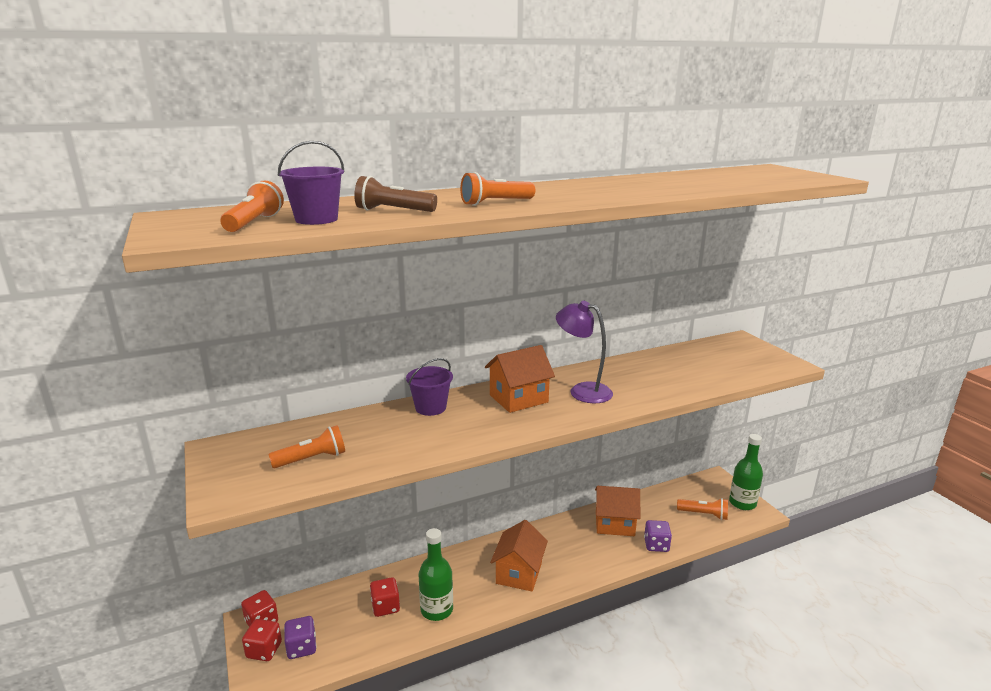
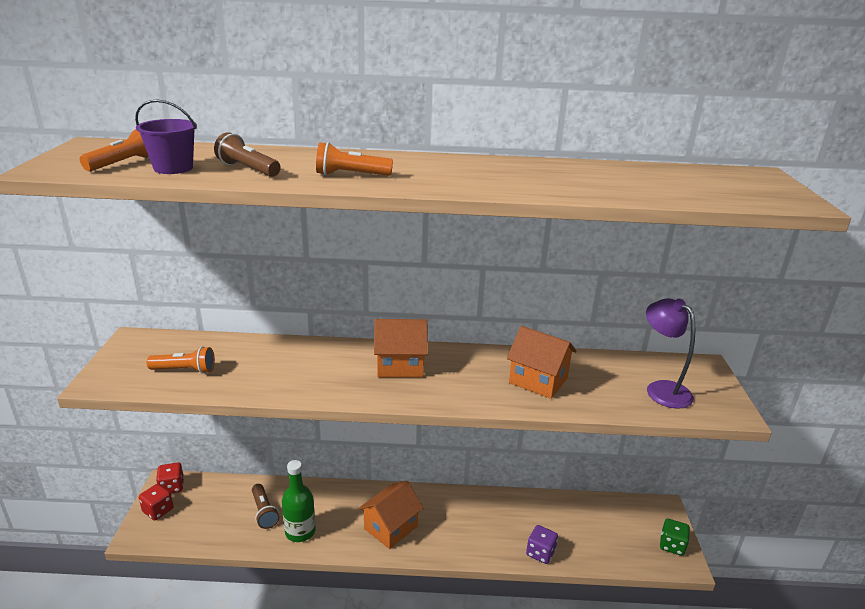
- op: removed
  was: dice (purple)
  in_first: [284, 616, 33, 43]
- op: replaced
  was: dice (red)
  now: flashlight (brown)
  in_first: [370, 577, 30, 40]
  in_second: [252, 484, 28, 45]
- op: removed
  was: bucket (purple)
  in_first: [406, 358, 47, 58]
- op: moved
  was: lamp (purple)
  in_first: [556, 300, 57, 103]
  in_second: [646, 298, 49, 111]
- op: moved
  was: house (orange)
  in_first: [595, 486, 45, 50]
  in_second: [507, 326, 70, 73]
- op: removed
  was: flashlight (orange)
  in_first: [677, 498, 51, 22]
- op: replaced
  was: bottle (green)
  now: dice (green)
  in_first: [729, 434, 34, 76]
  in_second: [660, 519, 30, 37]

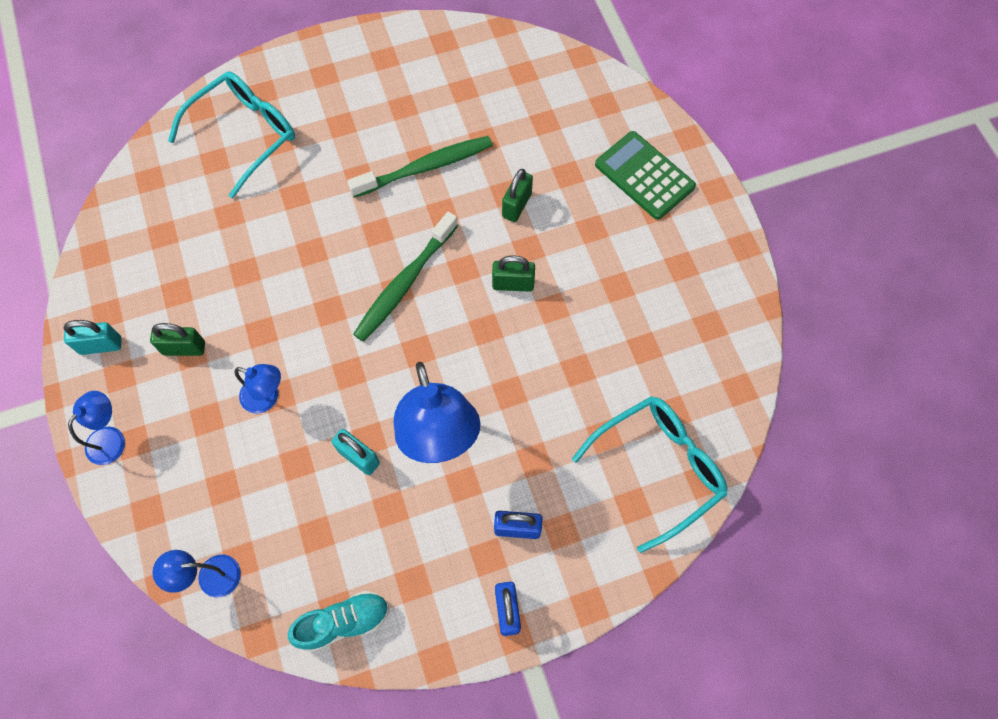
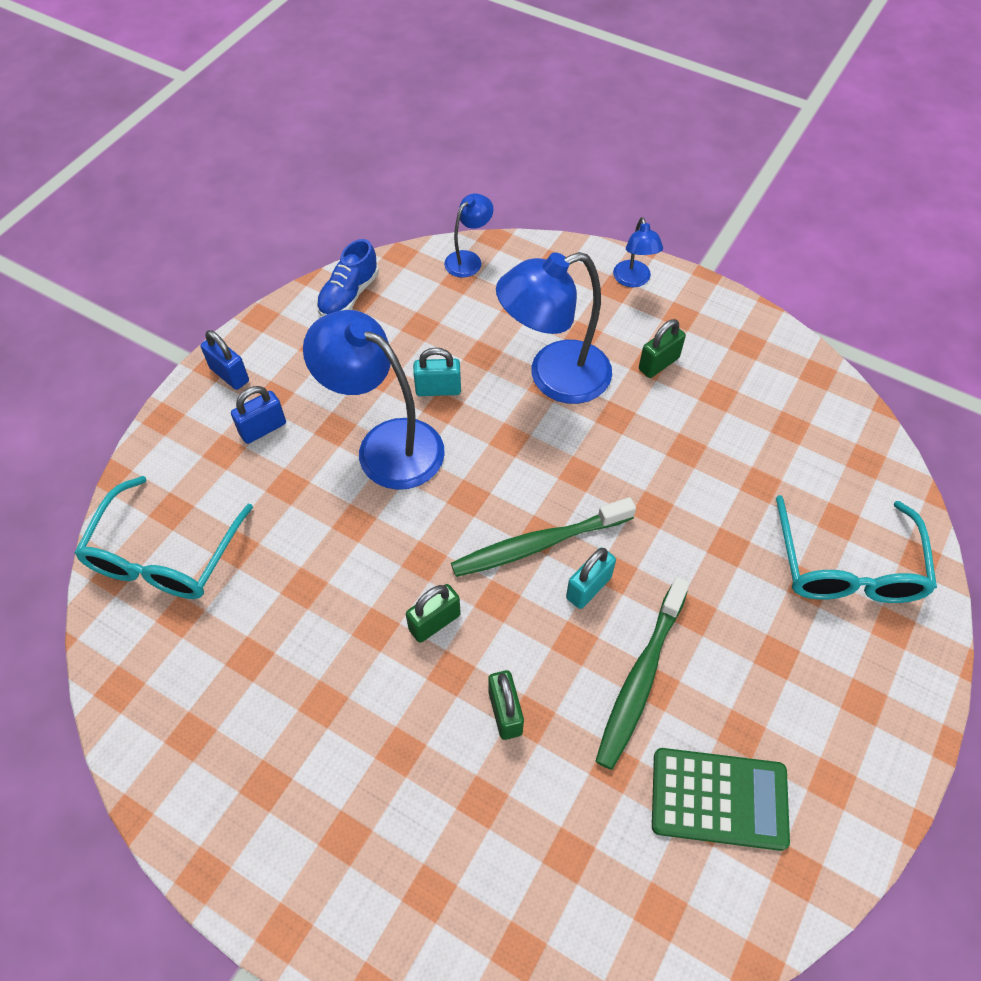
- op: moved
  was: padlock (turquoise)
  in_first: [64, 320, 57, 35]
  in_second: [566, 547, 50, 62]
- op: resized
  was: lamp (blue)
  in_first: [235, 364, 46, 50]
  in_second: [496, 252, 116, 152]
  ratio: 2.02
- op: recoloured
  was: shoe (turquoise)
  now: shoe (blue)
  in_first: [288, 591, 101, 61]
  in_second: [316, 239, 63, 78]
- op: turned
  was: toothbrush (green)
  in_first: [353, 212, 105, 130]
  in_second: [451, 497, 185, 80]
  clockwise: -105
- op: moved
  was: calculator (green)
  in_first: [595, 131, 101, 89]
  in_second: [652, 748, 138, 103]

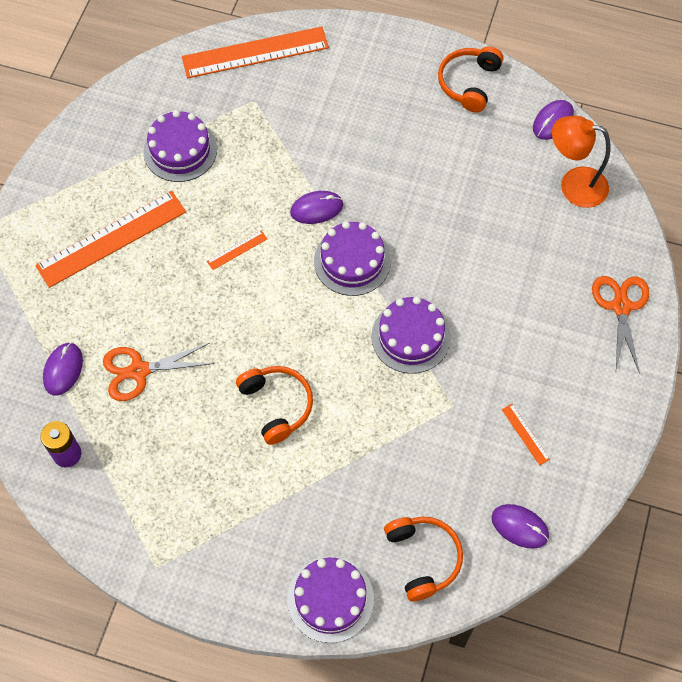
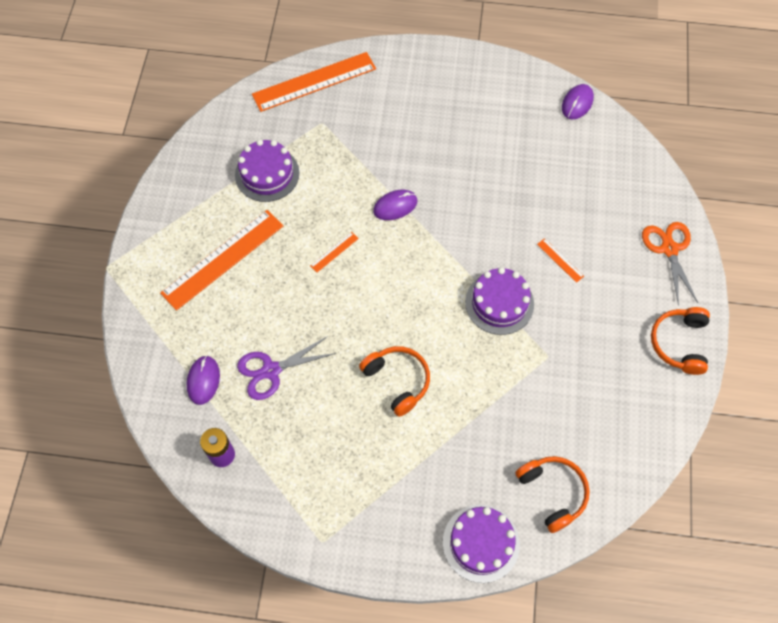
- op: recoloured
  was: scissors (orange)
  now: scissors (purple)
  in_first: [103, 343, 112, 58]
  in_second: [237, 336, 99, 64]
- op: removed
  was: cake (purple)
  in_first: [314, 221, 77, 75]
- op: moved
  was: headphones (orange)
  in_first: [438, 46, 65, 66]
  in_second: [651, 307, 59, 68]
- op: removed
  was: mouse (purple)
  in_first: [492, 504, 57, 45]
- op: moved
  was: ruler (orange)
  in_first: [502, 404, 48, 62]
  in_second: [537, 238, 47, 45]
- op: removed
  was: lamp (orange)
  in_first: [552, 116, 59, 92]

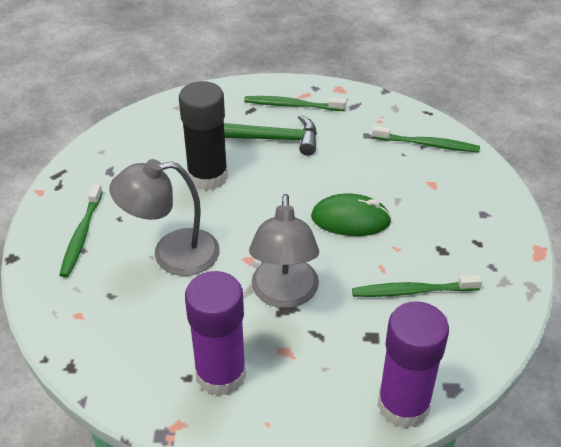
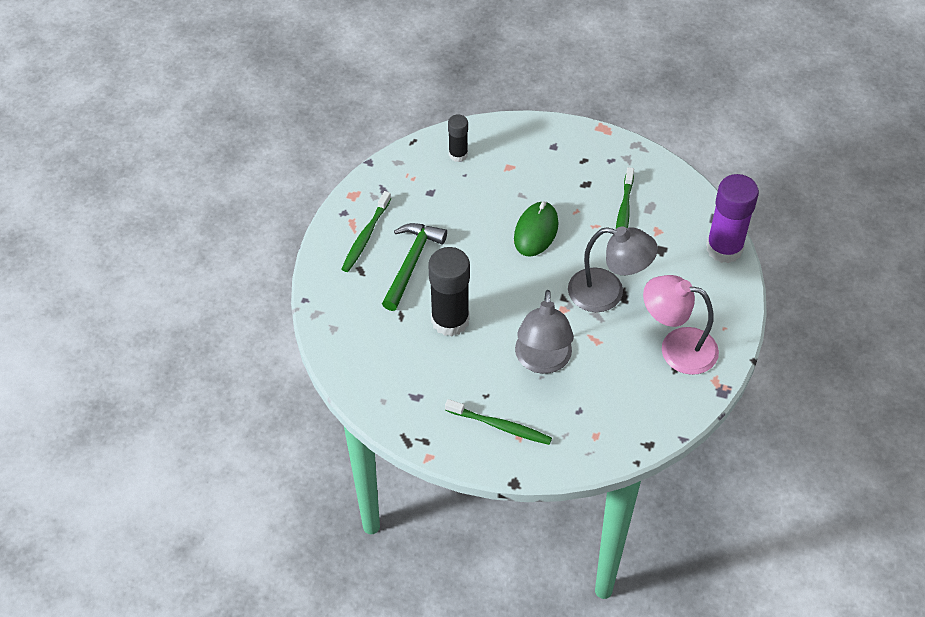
- op: replaced
  was: glue stick (purple)
  now: lamp (pink)
  in_first: [185, 271, 61, 126]
  in_second: [643, 275, 76, 100]
- op: replaced
  was: toothbrush (green)
  now: glue stick (black)
  in_first: [372, 125, 108, 27]
  in_second: [448, 114, 20, 48]

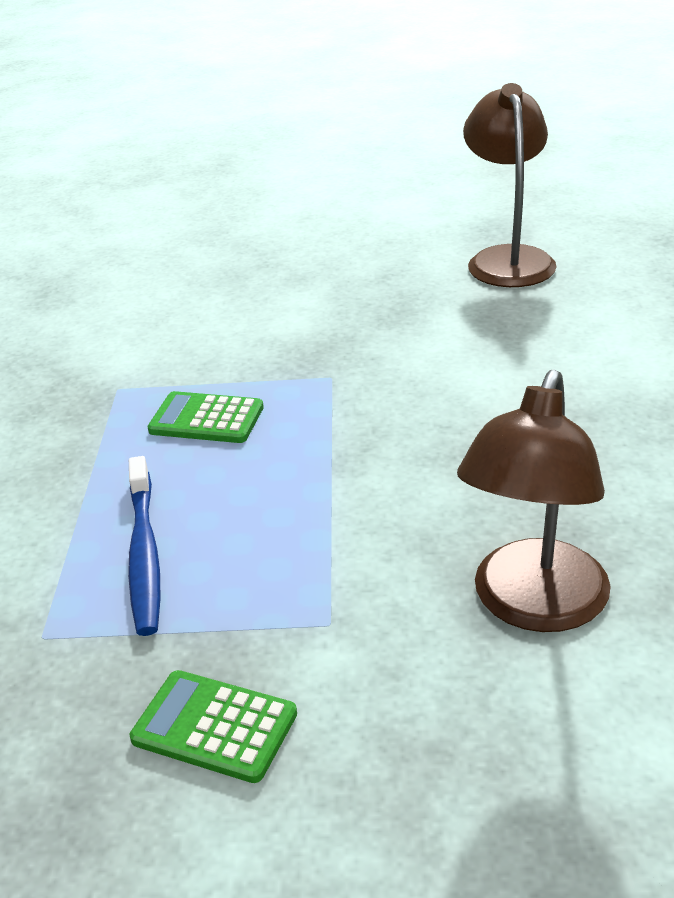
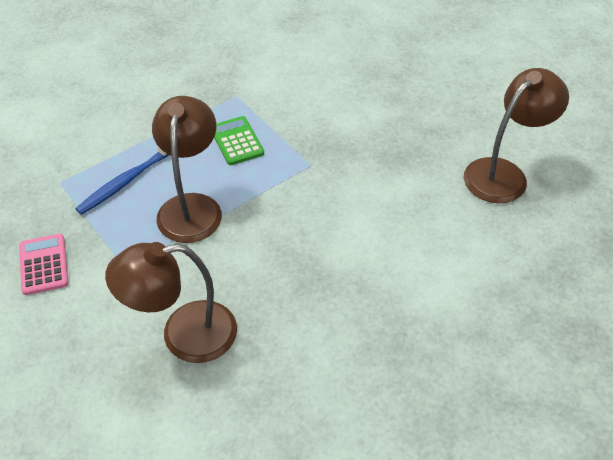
- op: recoloured
  was: calculator (green)
  now: calculator (pink)
  in_first: [130, 670, 167, 113]
  in_second: [19, 234, 49, 61]
- op: added
  now: lamp (brown)
  in_second: [152, 96, 70, 147]

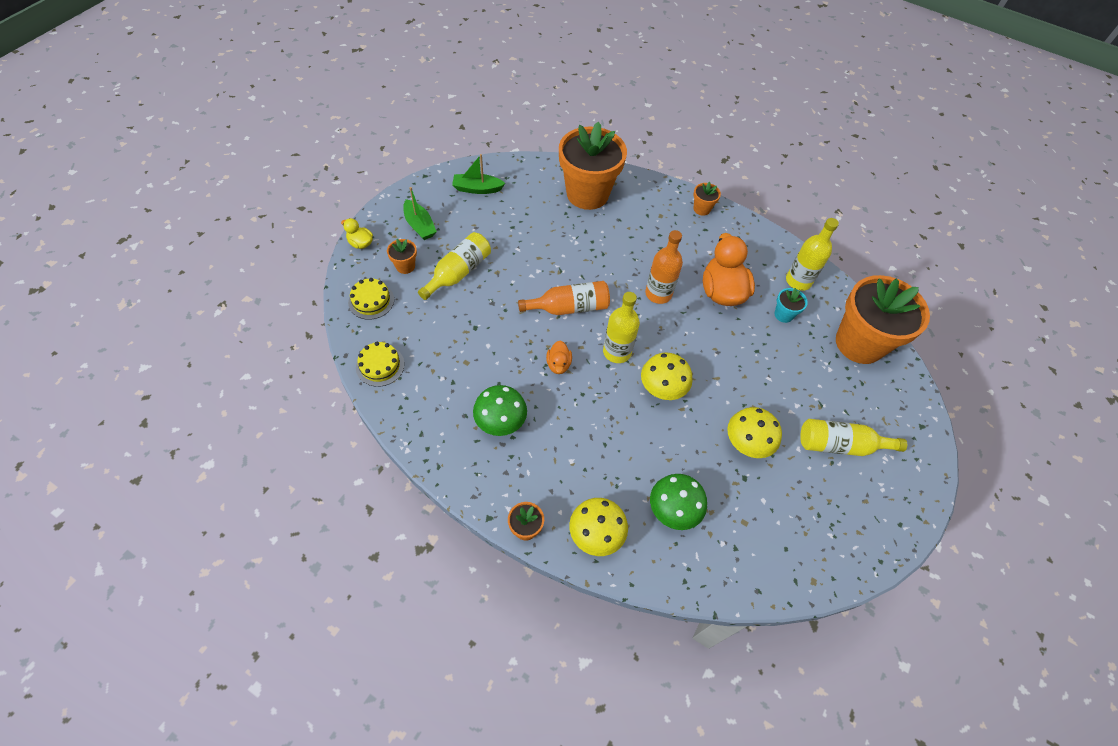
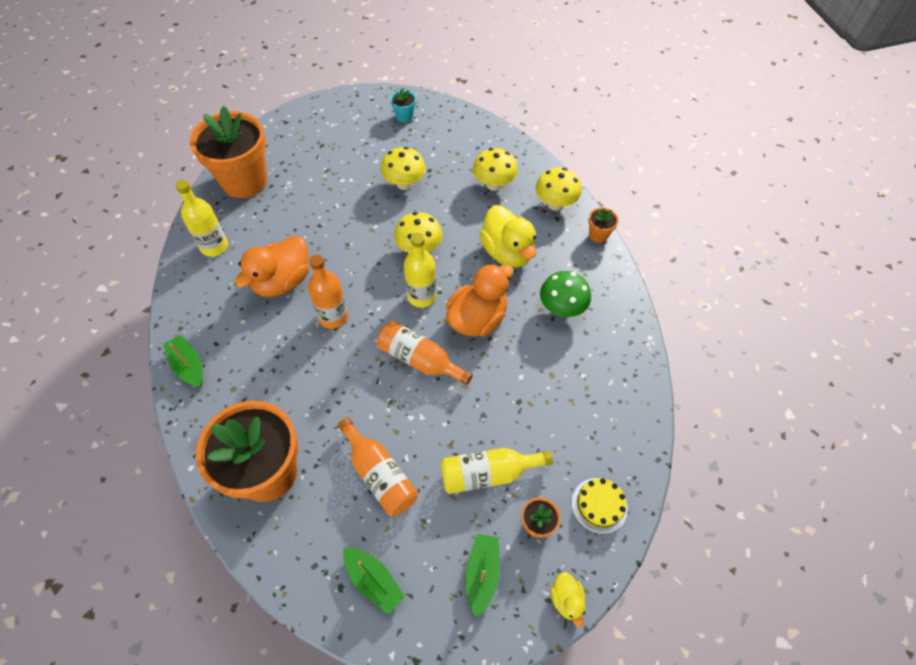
- op: removed
  was: cake (yellow)
  in_first: [356, 342, 49, 45]
- op: resized
  was: duck (orange)
  in_first: [546, 341, 26, 33]
  in_second: [446, 264, 67, 73]
  ratio: 2.06
- op: recoloured
  was: mushroom (green)
  now: mushroom (yellow)
  in_first: [650, 474, 57, 56]
  in_second: [473, 148, 45, 43]
- op: replaced
  was: flower pot (orange)
  now: boat (green)
  in_first: [693, 181, 28, 35]
  in_second: [163, 335, 40, 52]
- op: moved
  was: flower pot (turquoise)
  in_first: [774, 288, 34, 35]
  in_second: [390, 88, 26, 35]
- op: removed
  was: bottle (yellow)
  in_first: [800, 419, 107, 37]
- op: added
  now: bottle (orange)
  in_second: [338, 417, 80, 99]
- op: added
  now: duck (yellow)
  in_second: [479, 205, 57, 63]

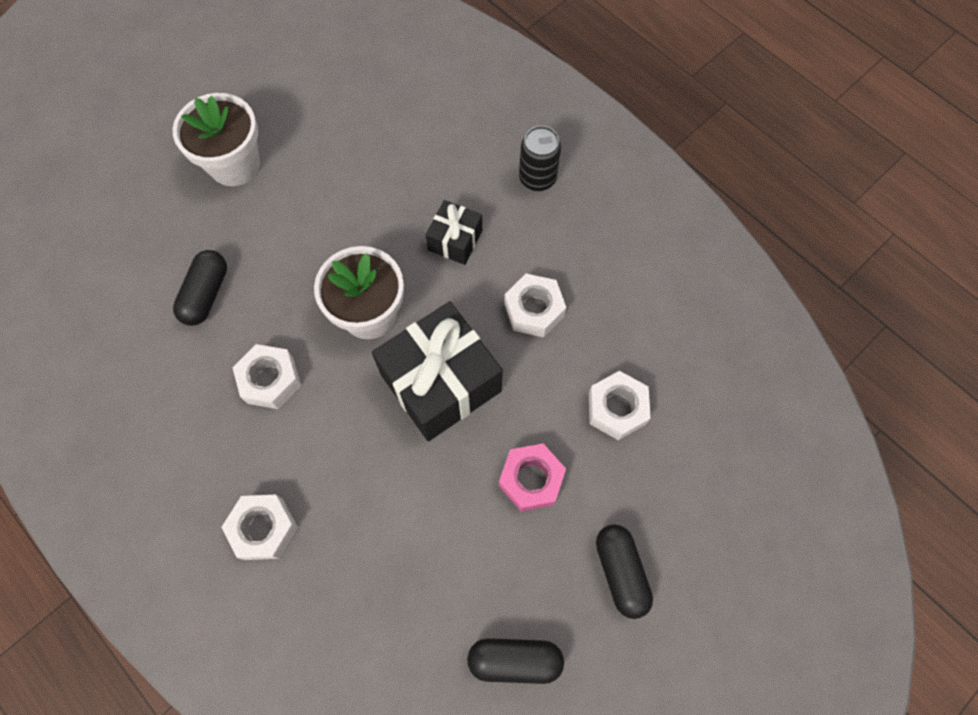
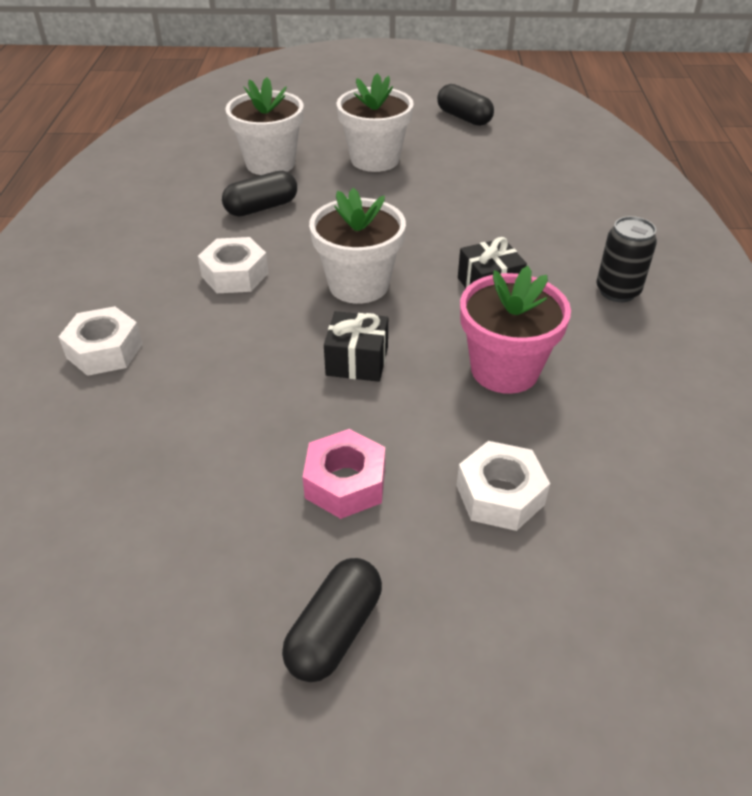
- op: resized
  was: gift (black)
  in_first: [372, 301, 131, 140]
  in_second: [324, 311, 64, 71]
  ratio: 0.51
- op: moved
  was: capsule (black)
  in_first: [467, 638, 97, 46]
  in_second: [437, 84, 57, 42]
- op: replaced
  was: nut (white)
  now: flower pot (pink)
  in_first: [504, 274, 62, 63]
  in_second: [460, 266, 111, 128]
- op: added
  now: flower pot (white)
  in_second: [225, 77, 79, 98]

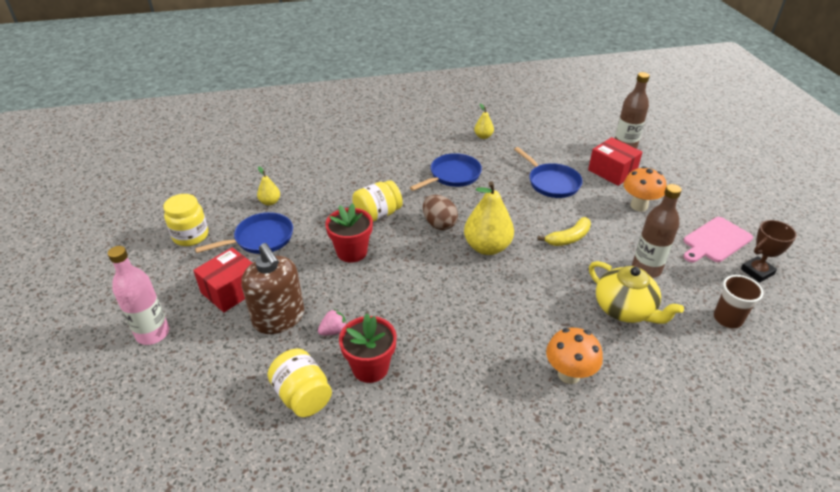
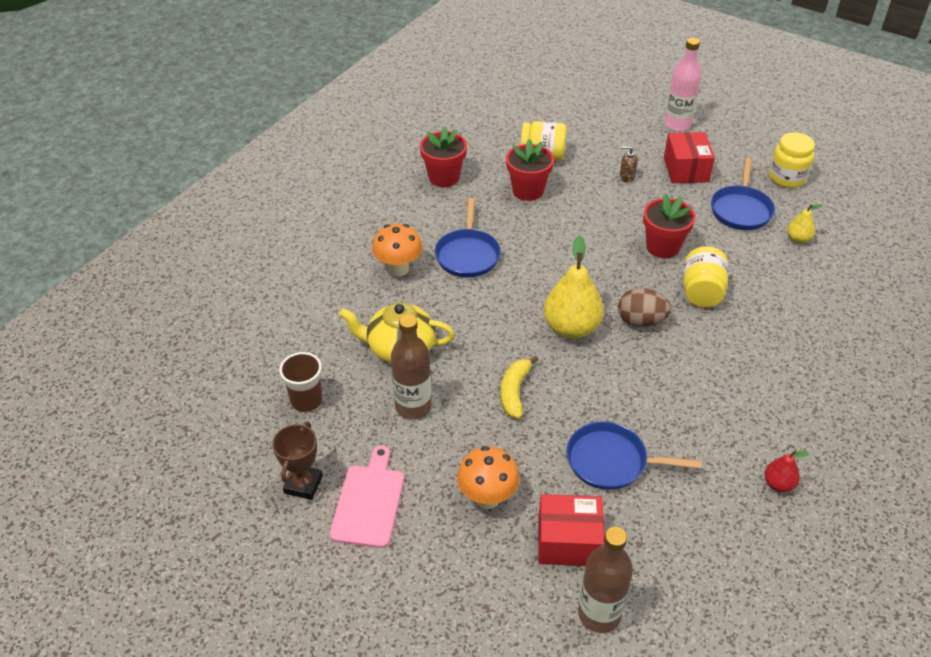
- op: resized
  was: soap dispenser (brown)
  in_first: [241, 243, 63, 91]
  in_second: [620, 146, 18, 36]
  ratio: 0.4
- op: removed
  was: strawberry (pink)
  in_first: [318, 309, 29, 26]
- op: moved
  was: pan (blue)
  in_first: [410, 153, 72, 38]
  in_second: [435, 198, 66, 80]
- op: recoloured
  was: pear (yellow)
  now: pear (red)
  in_first: [474, 104, 20, 35]
  in_second: [764, 451, 45, 41]
- op: added
  now: flower pot (red)
  in_second: [420, 126, 47, 61]

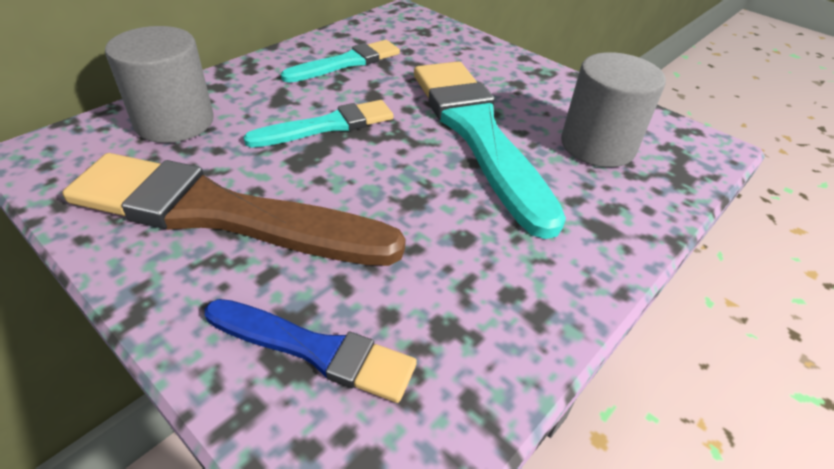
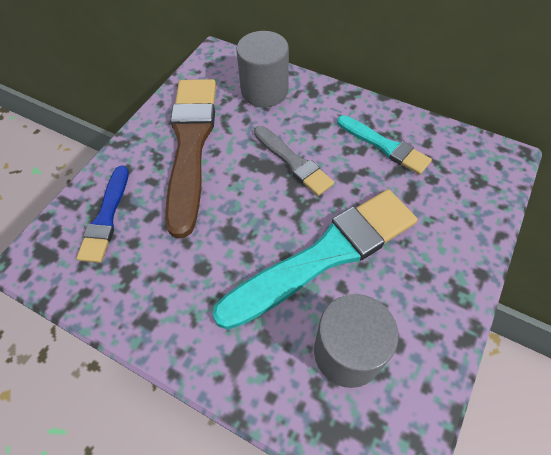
- op: recoloured
  was: brush (turquoise)
  now: brush (grey)
  in_first: [243, 100, 151, 48]
  in_second: [254, 126, 80, 70]

